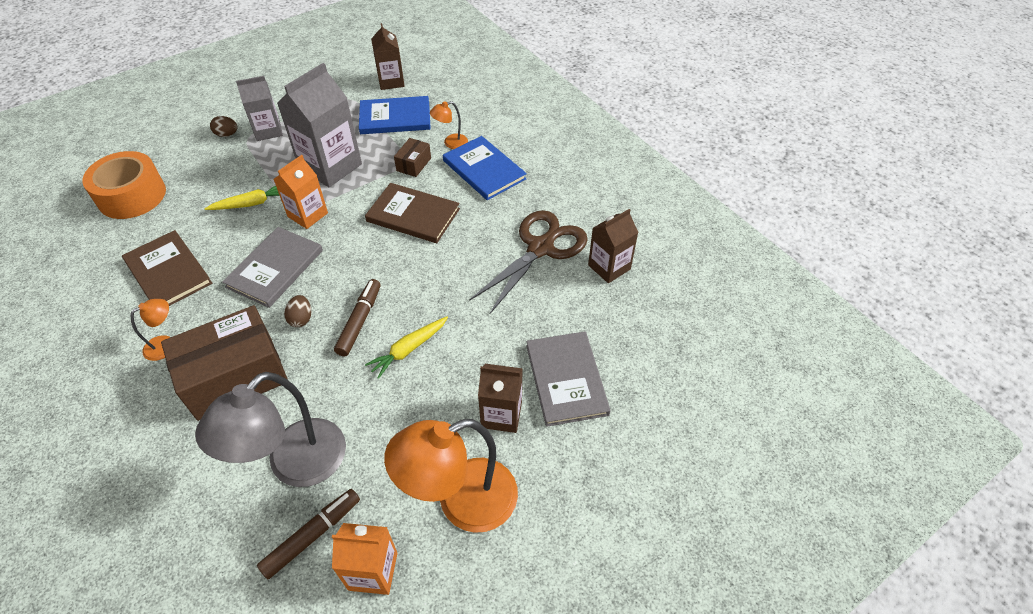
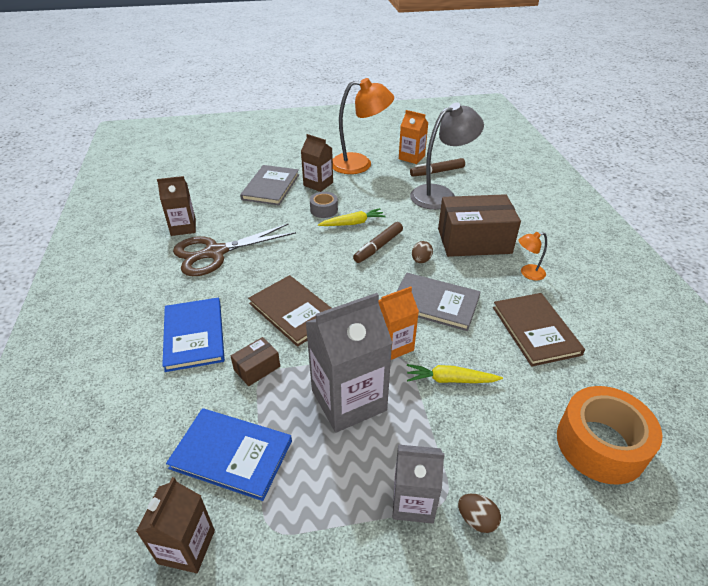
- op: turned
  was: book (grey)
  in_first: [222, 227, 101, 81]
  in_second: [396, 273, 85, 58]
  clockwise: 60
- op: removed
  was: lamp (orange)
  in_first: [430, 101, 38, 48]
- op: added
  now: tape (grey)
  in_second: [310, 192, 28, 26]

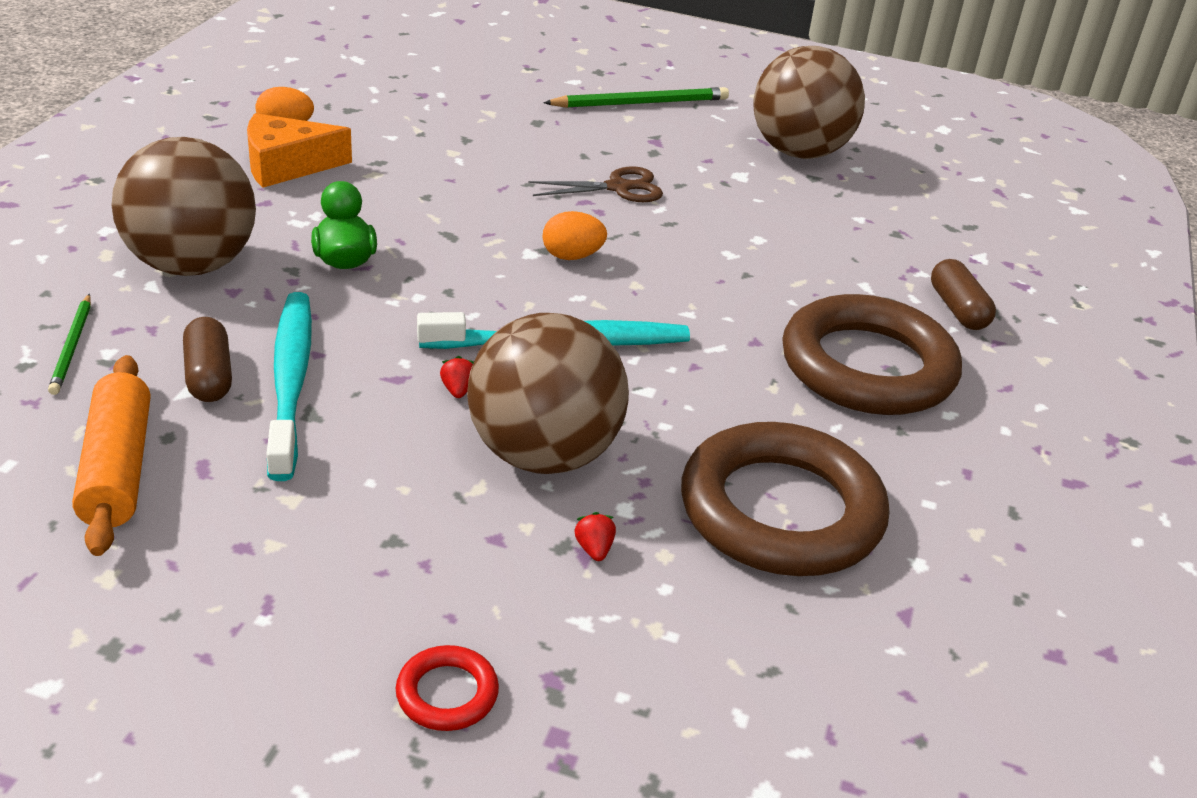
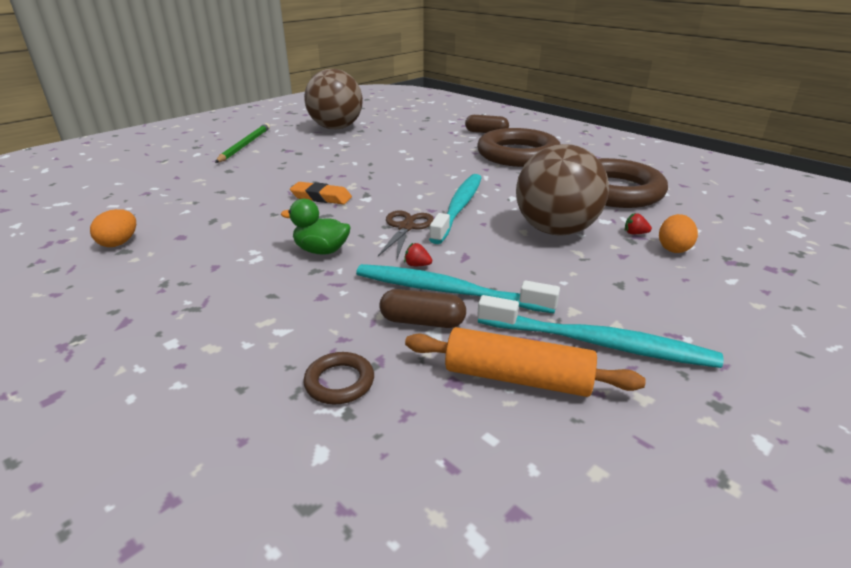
- op: replaced
  was: pencil (green)
  now: ring (brown)
  in_first: [48, 294, 43, 101]
  in_second: [303, 352, 71, 52]
- op: removed
  was: ball (brown)
  in_first: [111, 137, 145, 139]
- op: removed
  was: cheese (orange)
  in_first: [247, 113, 105, 75]
- op: removed
  was: ring (red)
  in_first: [396, 645, 103, 86]
- op: moved
  was: strawberry (red)
  in_first: [440, 356, 34, 42]
  in_second: [404, 243, 28, 23]
- op: moved
  was: scissors (brown)
  in_first: [528, 167, 135, 35]
  in_second: [378, 210, 56, 48]
- op: moved
  was: egg (orange)
  in_first: [542, 211, 65, 49]
  in_second: [659, 214, 39, 39]
- op: added
  now: eraser (orange)
  in_second: [290, 182, 62, 22]
- op: added
  now: toothbrush (turquoise)
  in_second: [477, 295, 247, 73]

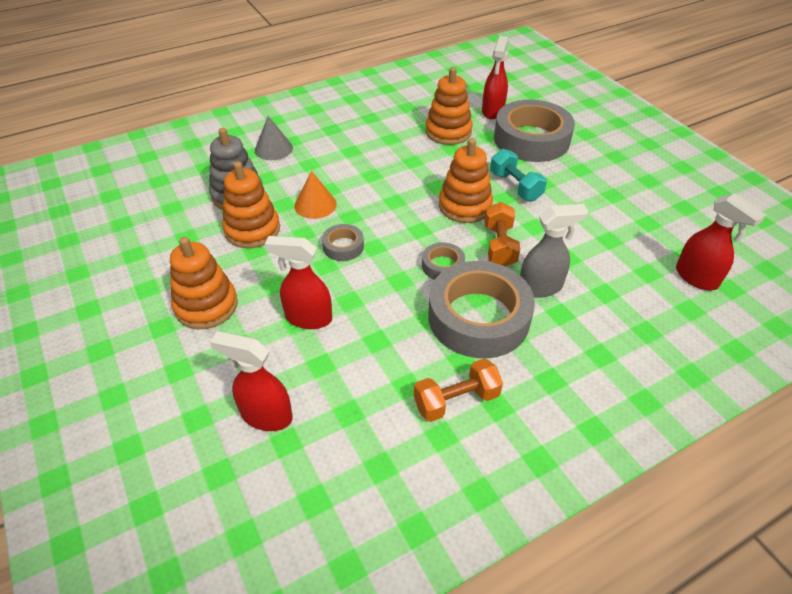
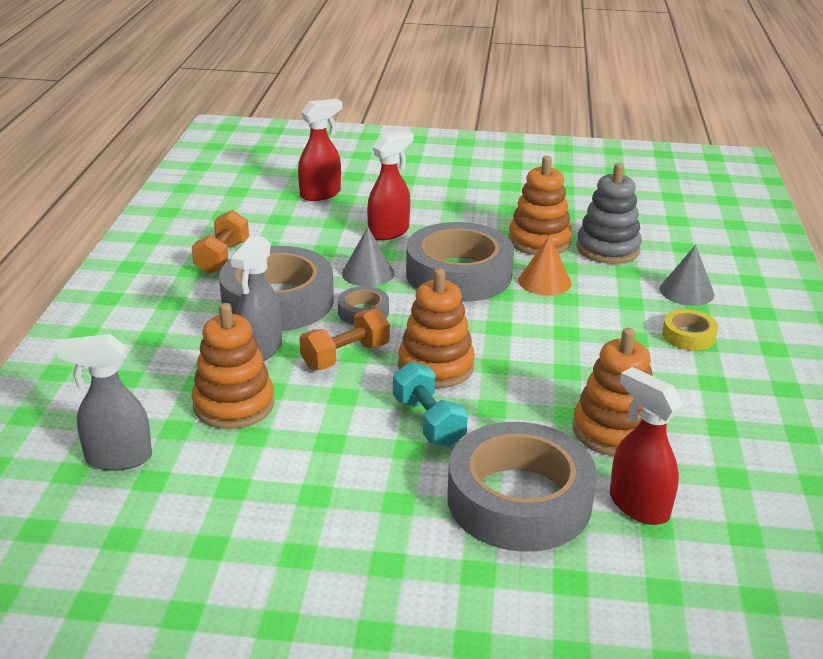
- op: moved
  was: stacking toy (orange)
  in_first: [170, 237, 68, 92]
  in_second: [191, 303, 84, 126]
- op: resized
  was: tape (grey)
  in_first: [322, 224, 42, 37]
  in_second: [406, 222, 108, 80]
  ratio: 2.21
- op: turned
  was: dumbbell (orange)
  in_first: [485, 202, 35, 64]
  in_second: [299, 308, 91, 62]
  clockwise: -75
- op: turned
  was: dumbbell (turquoise)
  in_first: [490, 149, 57, 52]
  in_second: [393, 361, 75, 86]
  clockwise: 60
- op: recoloured
  was: spray bottle (red)
  now: spray bottle (grey)
  in_first: [676, 193, 90, 97]
  in_second: [56, 334, 96, 137]
- op: added
  now: cone (grey)
  in_second: [342, 227, 52, 60]
- op: added
  now: tape (yellow)
  in_second: [662, 309, 56, 42]

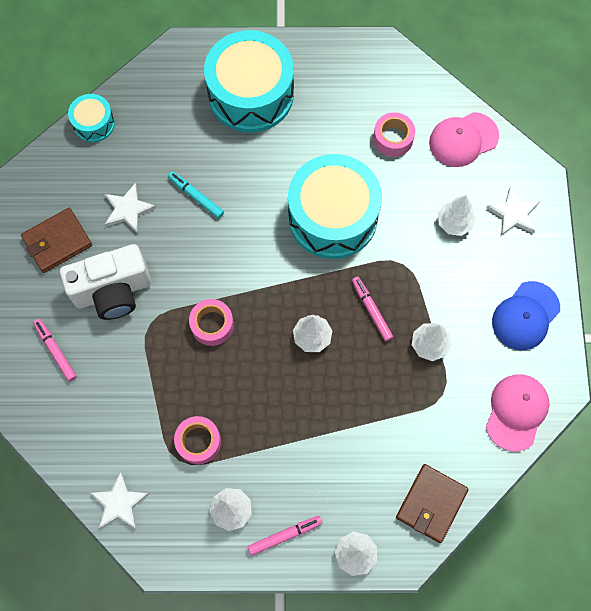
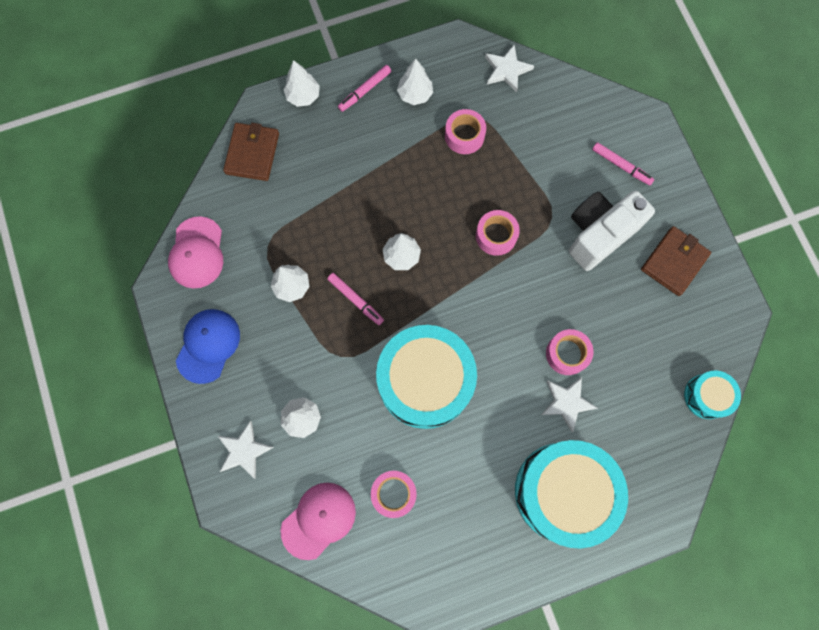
- op: moved
  was: star (white)
  in_first: [105, 183, 51, 51]
  in_second: [541, 377, 57, 55]
- op: replaced
  was: marker (turquoise)
  now: tape (pink)
  in_first: [168, 172, 56, 46]
  in_second: [546, 329, 47, 46]

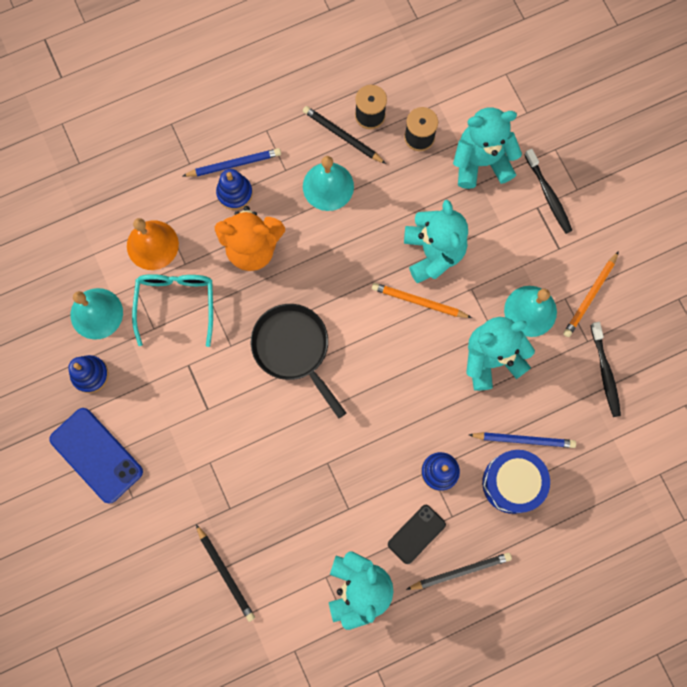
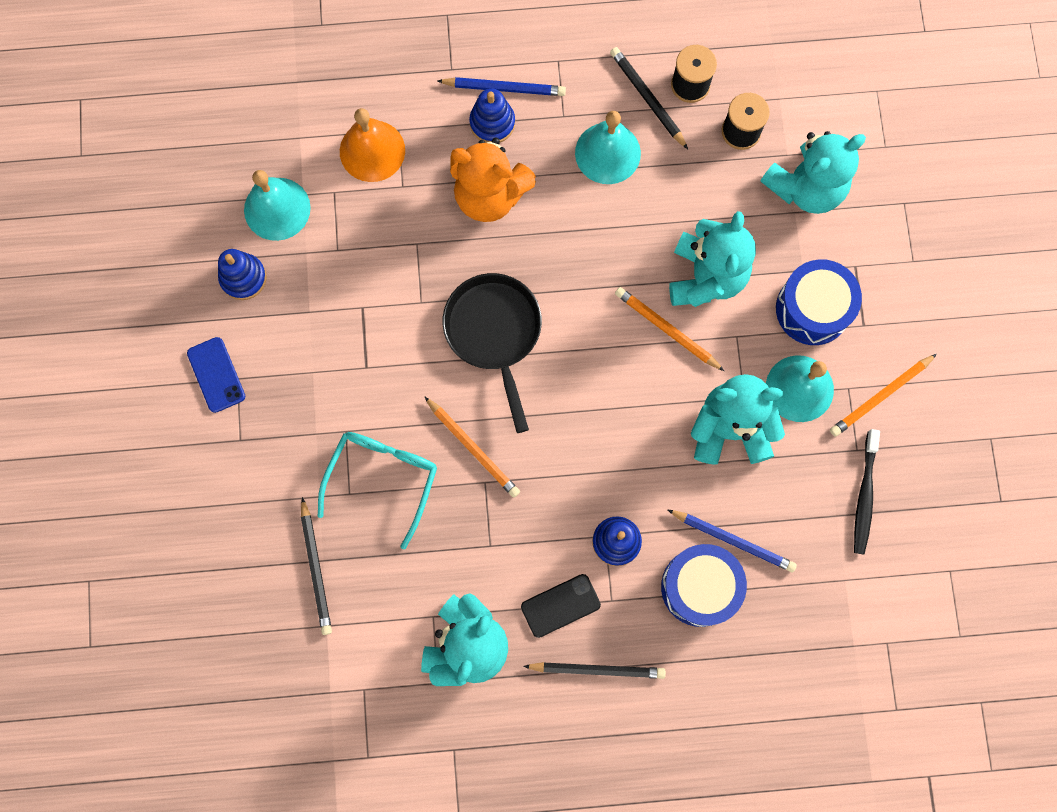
- op: resized
  was: phone (blue)
  in_first: [49, 408, 94, 96]
  in_second: [187, 337, 58, 76]
  ratio: 0.61
- op: moved
  was: glasses (turquoise)
  in_first: [132, 274, 81, 73]
  in_second: [318, 432, 119, 118]
- op: turned
  was: teddy bear (turquoise)
  in_first: [453, 108, 69, 81]
  in_second: [760, 131, 106, 83]
  clockwise: 135
- op: removed
  was: toothbrush (black)
  in_first: [525, 149, 47, 85]
- op: added
  now: pencil (orange)
  in_second: [424, 396, 96, 102]
- op: added
  now: drum (blue)
  in_second: [776, 259, 86, 86]

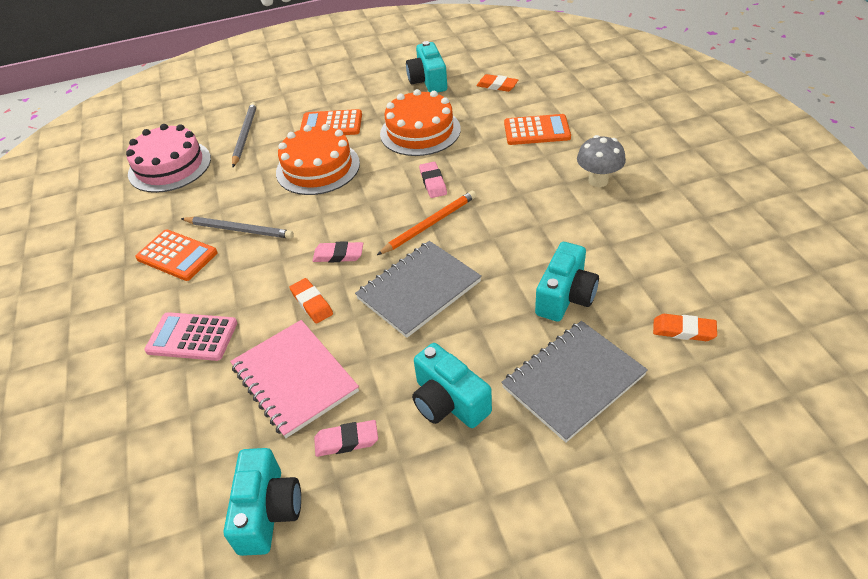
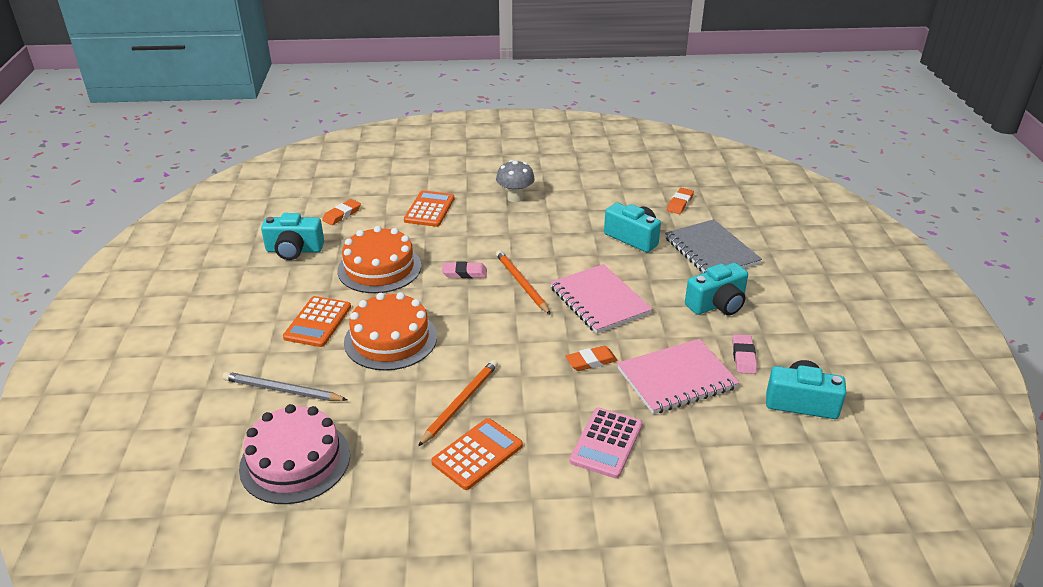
- op: recoloured
  was: pencil (grey)
  now: pencil (orange)
  in_first: [181, 217, 113, 22]
  in_second: [418, 360, 80, 87]
- op: removed
  was: eraser (pink)
  in_first: [313, 241, 50, 21]
- op: recoloured
  was: notebook (grey)
  now: notebook (pink)
  in_first: [355, 241, 127, 97]
  in_second: [550, 264, 102, 70]

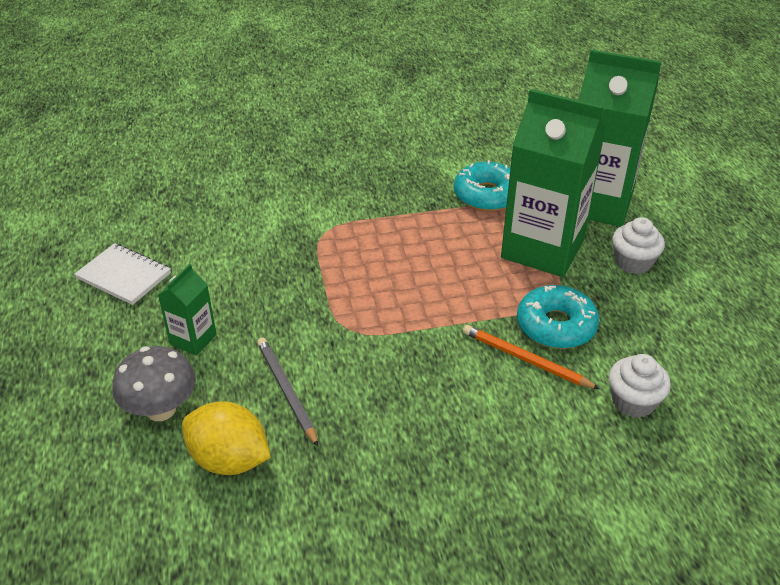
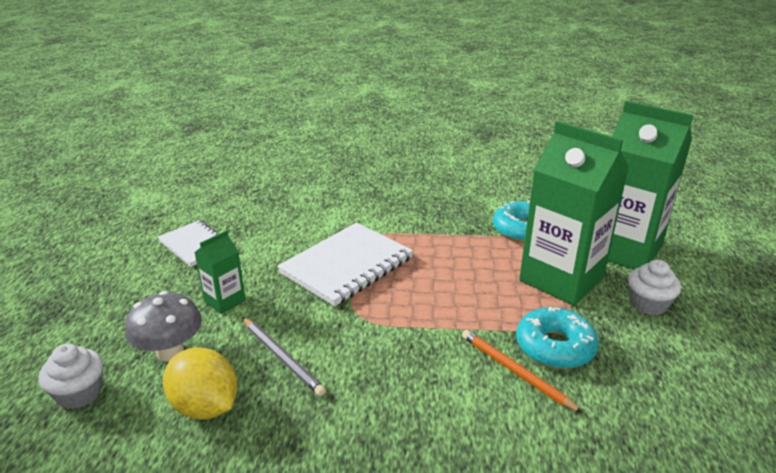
- op: turned
  was: pencil (grey)
  in_first: [257, 338, 61, 108]
  in_second: [242, 317, 84, 79]
  clockwise: 150
- op: moved
  was: cupcake (white)
  in_first: [609, 354, 62, 64]
  in_second: [39, 344, 64, 65]
- op: added
  now: notebook (white)
  in_second: [277, 222, 136, 85]

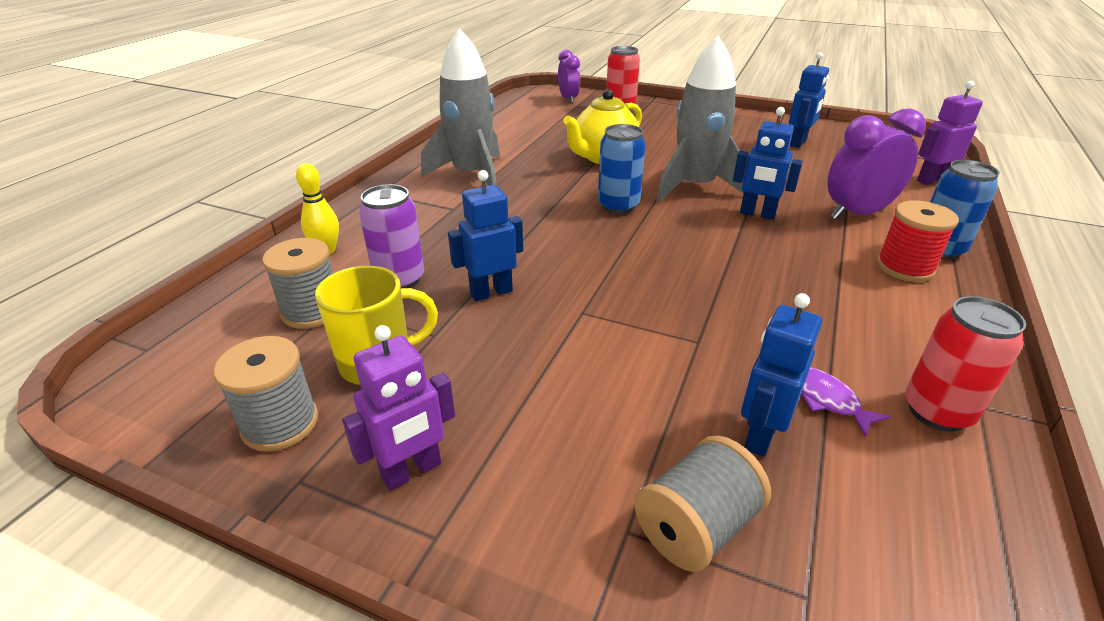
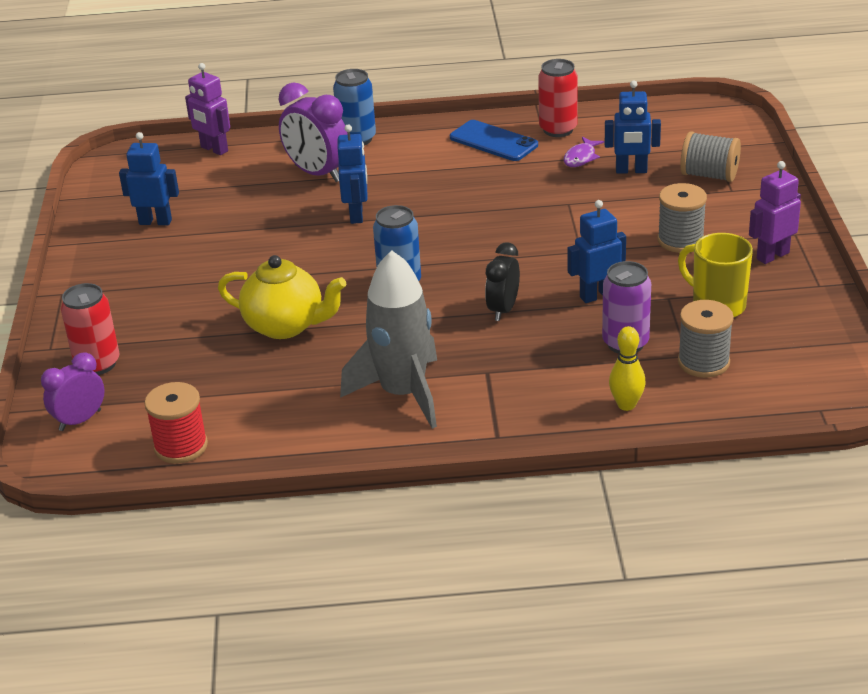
- op: moved
  was: spool (grey)
  in_first: [213, 336, 105, 116]
  in_second: [658, 183, 49, 70]
- op: turned
  was: robot (purple)
  in_first: [342, 325, 113, 166]
  in_second: [749, 161, 52, 103]
  clockwise: -60
- op: turned
  was: robot (blue)
  in_first: [448, 170, 75, 131]
  in_second: [568, 200, 58, 103]
  clockwise: 120
- op: removed
  was: rocket (grey)
  in_first: [656, 36, 91, 166]
- op: moved
  was: spool (red)
  in_first: [877, 200, 82, 82]
  in_second: [144, 382, 64, 82]
- op: added
  now: phone (blue)
  in_second: [450, 120, 88, 41]
- op: added
  now: clock (black)
  in_second: [485, 242, 35, 79]

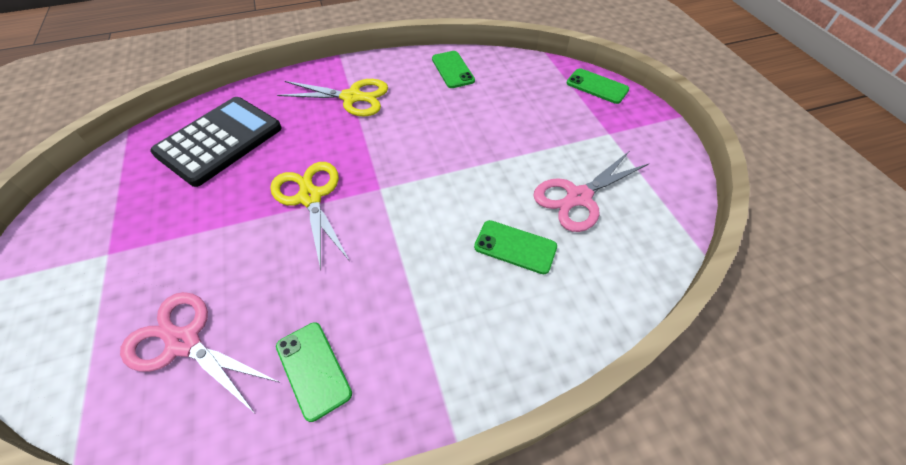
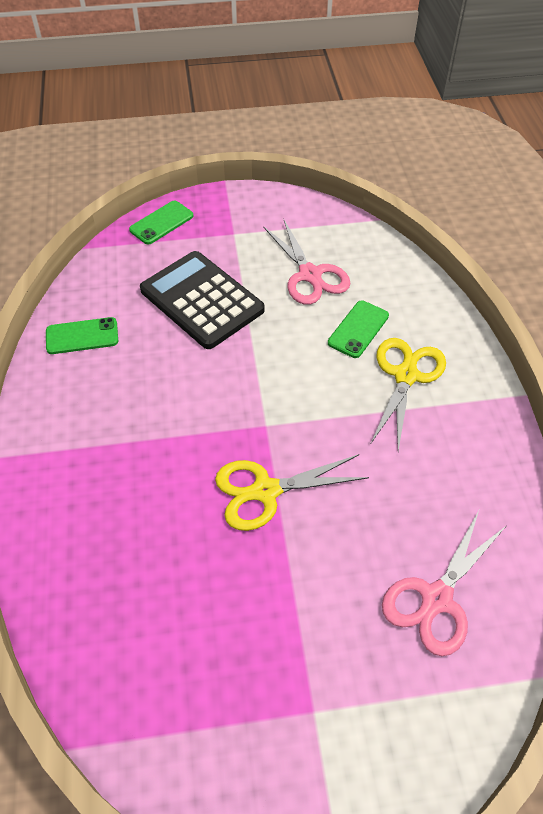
- op: moved
  was: calculator (black)
  in_first: [150, 97, 132, 90]
  in_second: [140, 251, 125, 98]
- op: removed
  was: phone (green)
  in_first: [276, 322, 76, 100]
- op: moved
  was: scissors (yellow)
  in_first: [277, 79, 111, 38]
  in_second: [371, 338, 75, 113]

